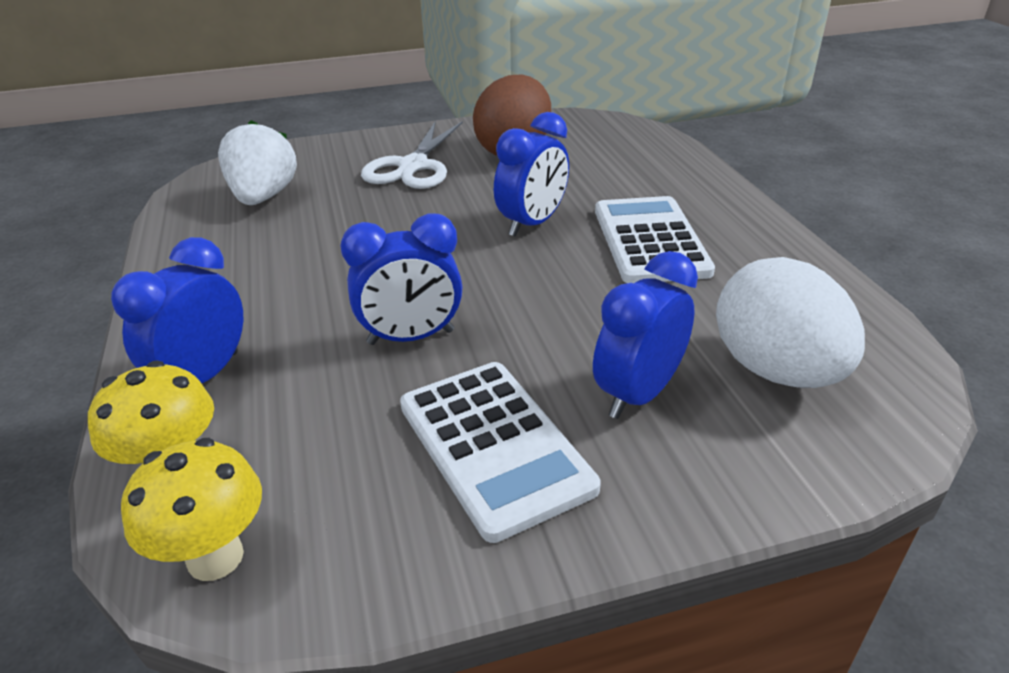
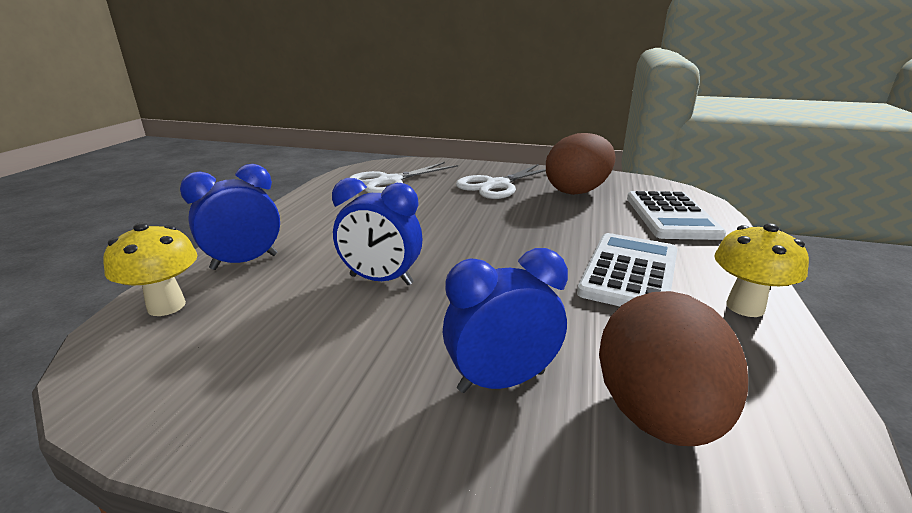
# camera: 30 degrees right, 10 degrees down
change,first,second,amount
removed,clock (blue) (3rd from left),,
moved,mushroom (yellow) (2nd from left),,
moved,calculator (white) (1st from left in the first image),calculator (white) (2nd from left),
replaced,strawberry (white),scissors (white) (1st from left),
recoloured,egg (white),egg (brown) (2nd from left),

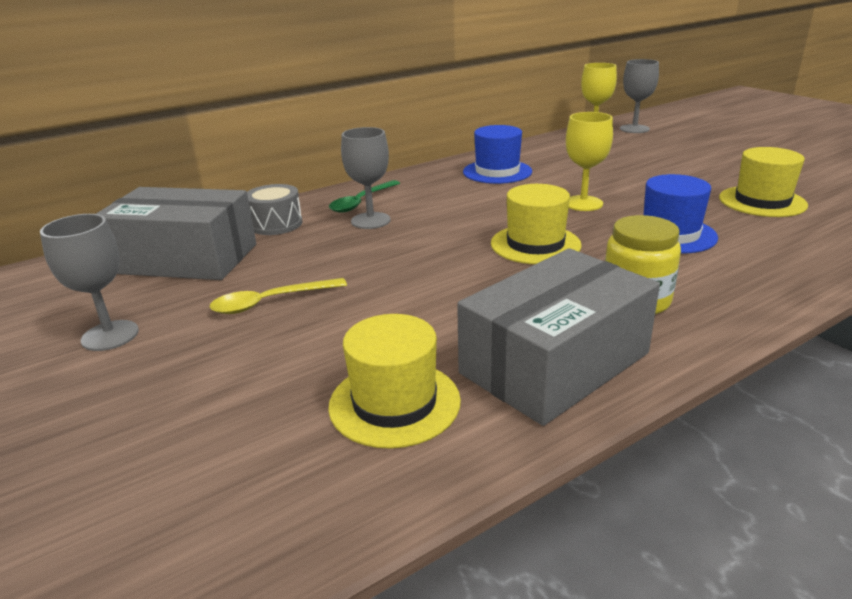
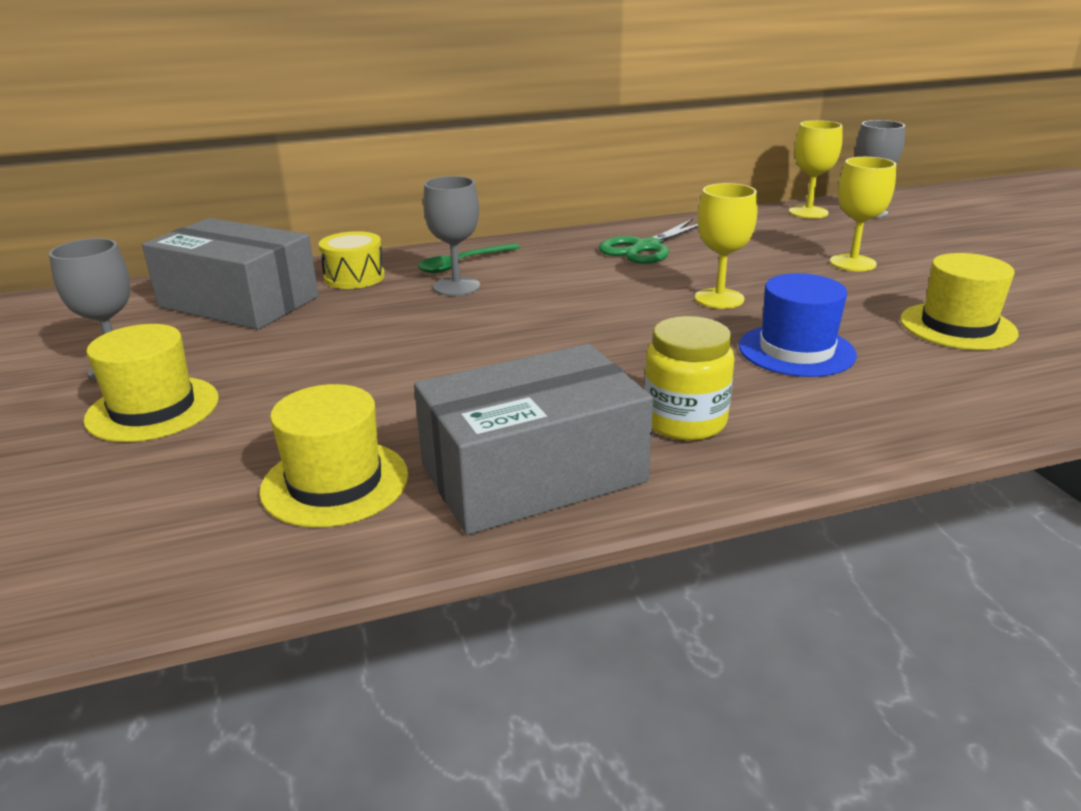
# camera: 15 degrees right, 0 degrees up
change,first,second,amount
removed,spoon (yellow),,
added,,goblet (yellow) (3rd from left),
moved,hat (yellow) (2nd from left in the first image),hat (yellow) (1st from left),
replaced,hat (blue) (1st from left),scissors (green),
recoloured,drum (grey),drum (yellow),

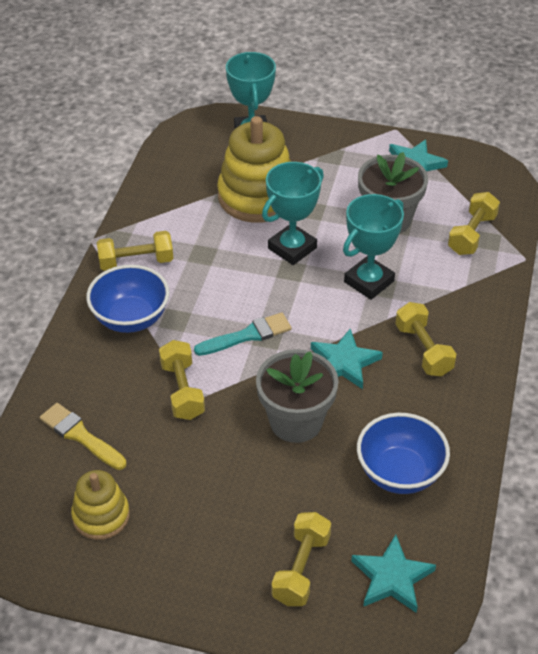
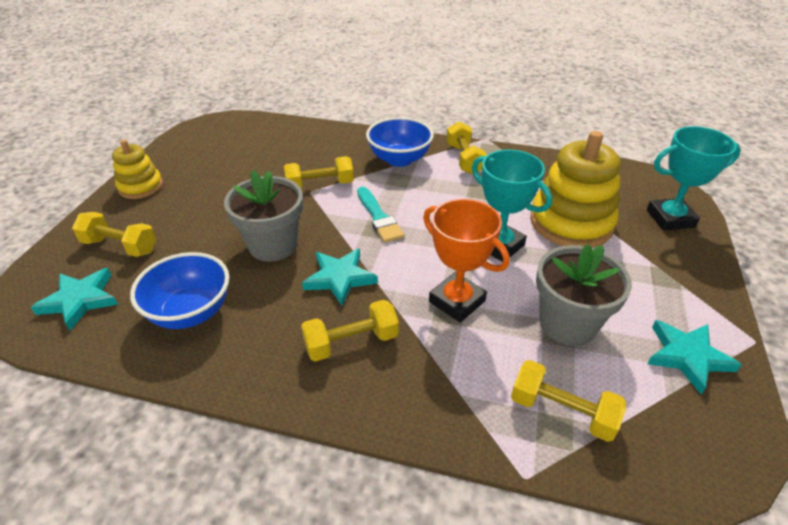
# camera: 90 degrees right, 5 degrees down
change,first,second,amount
removed,brush (yellow),,
moved,stacking toy (yellow) (1st from left),,
recoloured,trophy (turquoise) (3rd from left),trophy (orange),

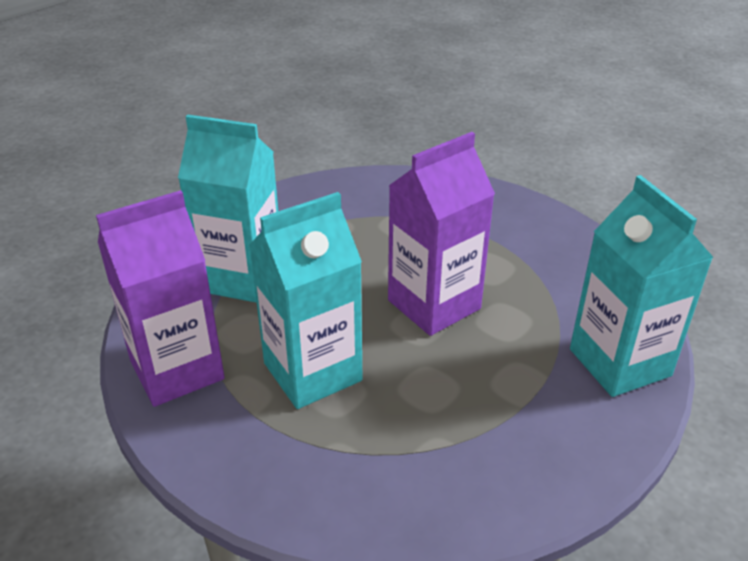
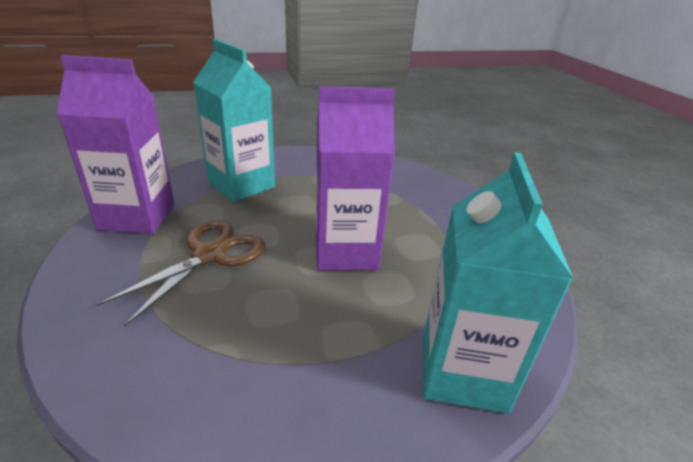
# camera: 30 degrees right, 5 degrees down
change,first,second,amount
replaced,carton (turquoise) (2nd from left),scissors (brown),

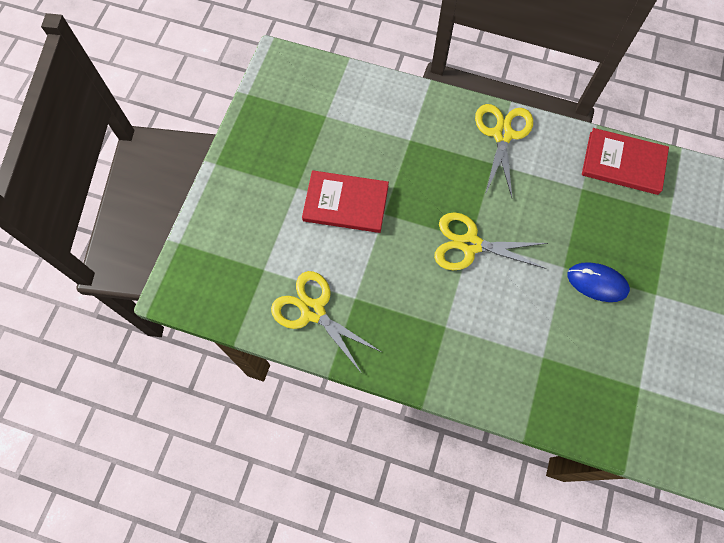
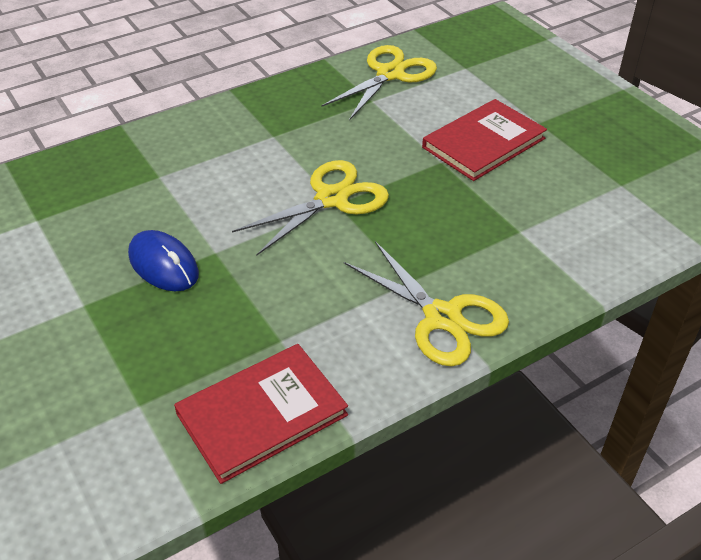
# camera: 130 degrees right, 25 degrees down
change,first,second,amount
turned,scissors (yellow) (1st from left in the first image),scissors (yellow) (2nd from left),45 degrees counterclockwise
turned,mouse (blue),,75 degrees clockwise

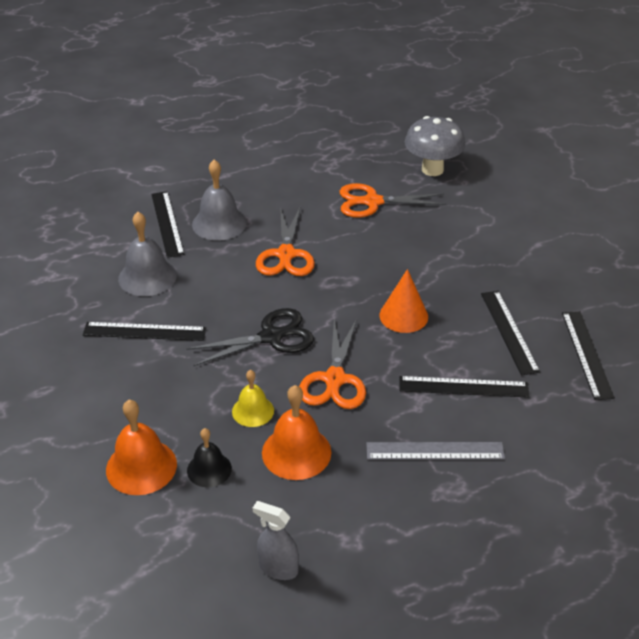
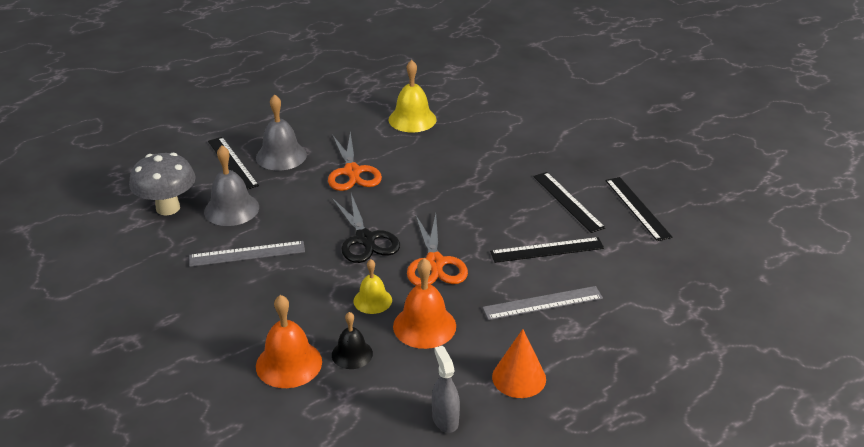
# camera: 15 degrees left, 5 degrees down
change,first,second,amount
moved,cone (orange),,
moved,mushroom (grey),,
replaced,scissors (orange) (3rd from left),bell (yellow) (2nd from left),
recoloured,ruler (black) (1st from left),ruler (grey) (1st from left),
turned,scissors (black),,105 degrees clockwise
turned,spray bottle (grey),,60 degrees clockwise

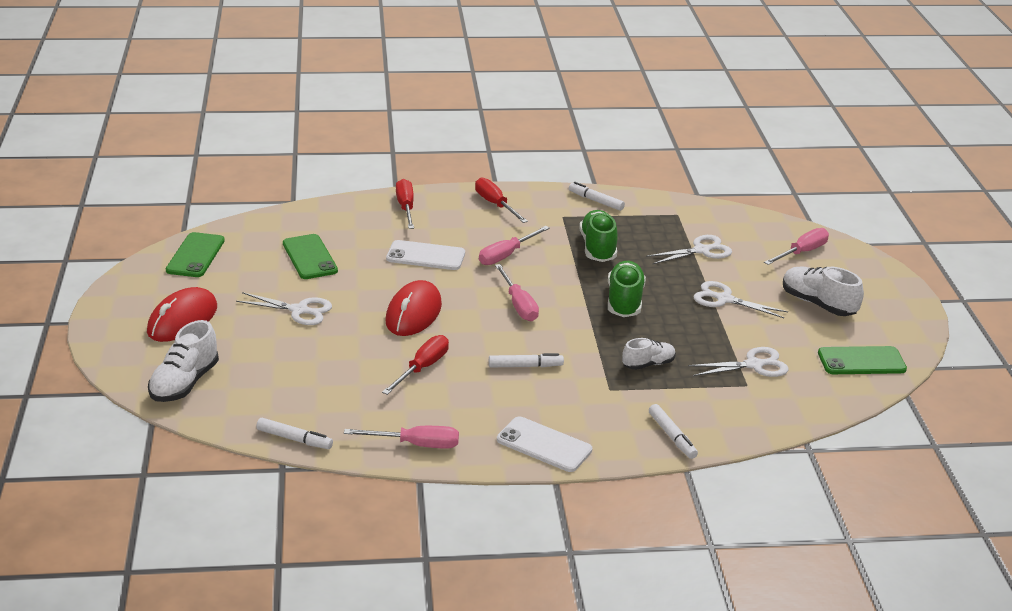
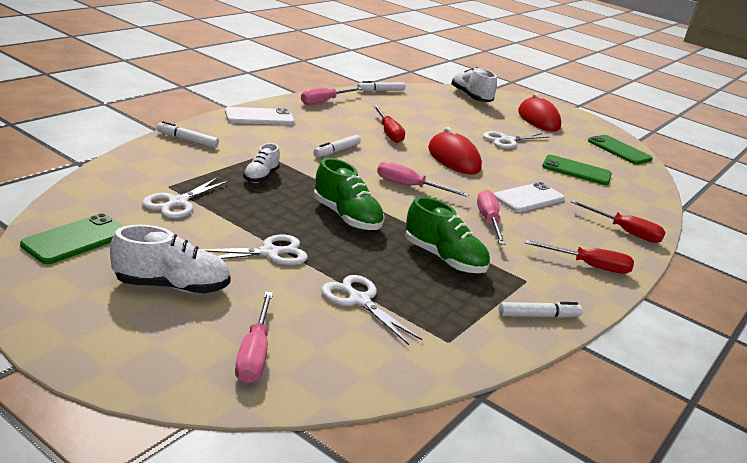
# camera: 130 degrees right, 5 degrees down
change,first,second,amount
turned,scissors (white) (2nd from left in the first image),scissors (white) (3rd from left),120 degrees clockwise

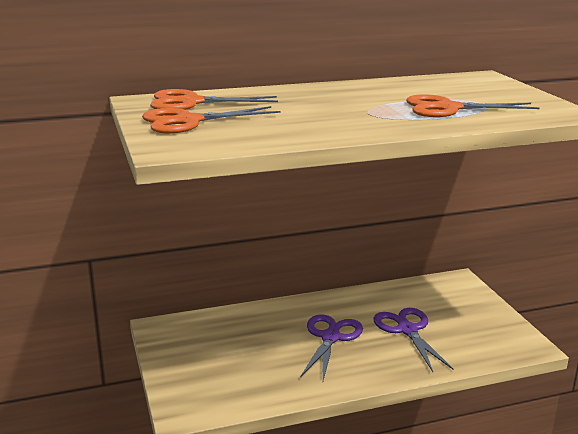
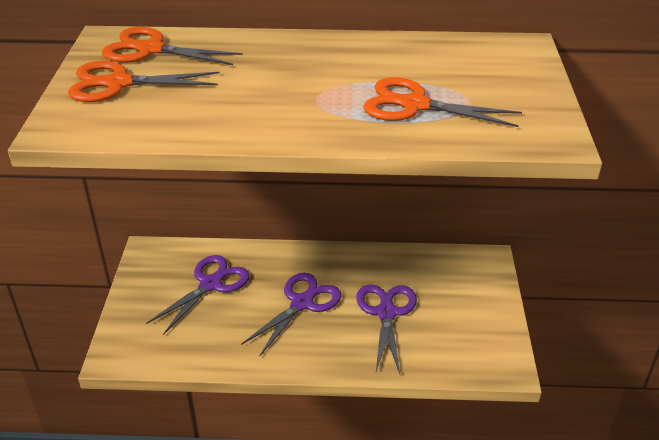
# camera: 20 degrees right, 15 degrees up
change,first,second,amount
added,,scissors (purple) (1st from left),

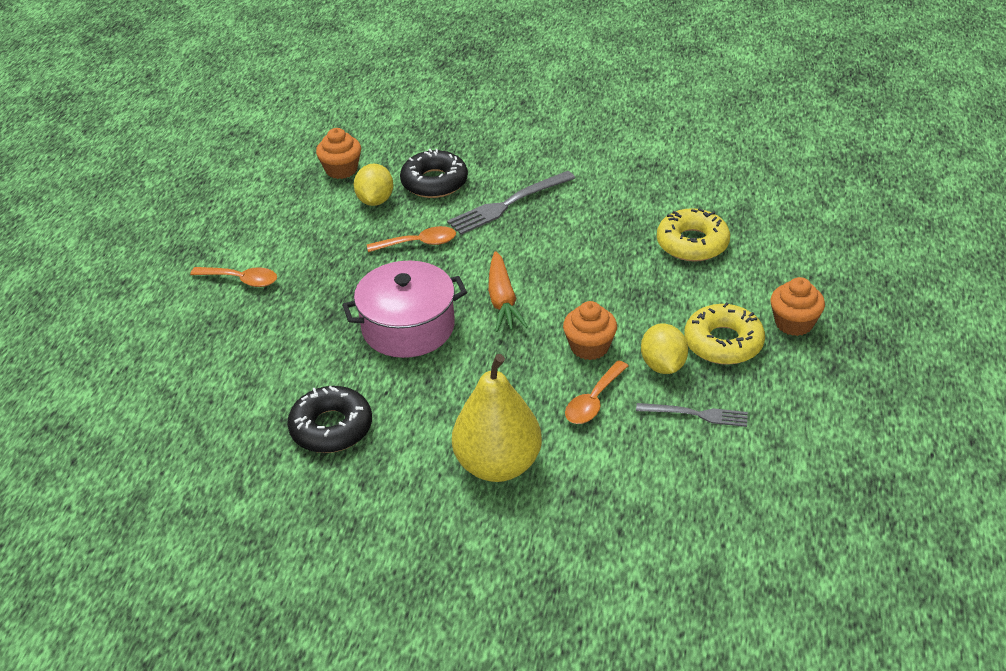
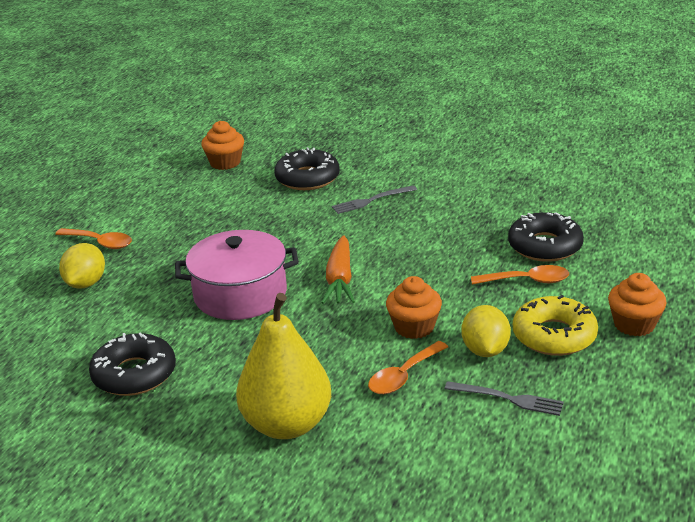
# camera: 10 degrees right, 10 degrees down
change,first,second,amount
moved,lemon (yellow) (1st from left),,
moved,spoon (orange) (2nd from left in the first image),spoon (orange) (3rd from left),
recoloured,donut (yellow) (1st from left),donut (black) (3rd from left),
resized,fork (grey) (1st from left),,x0.63

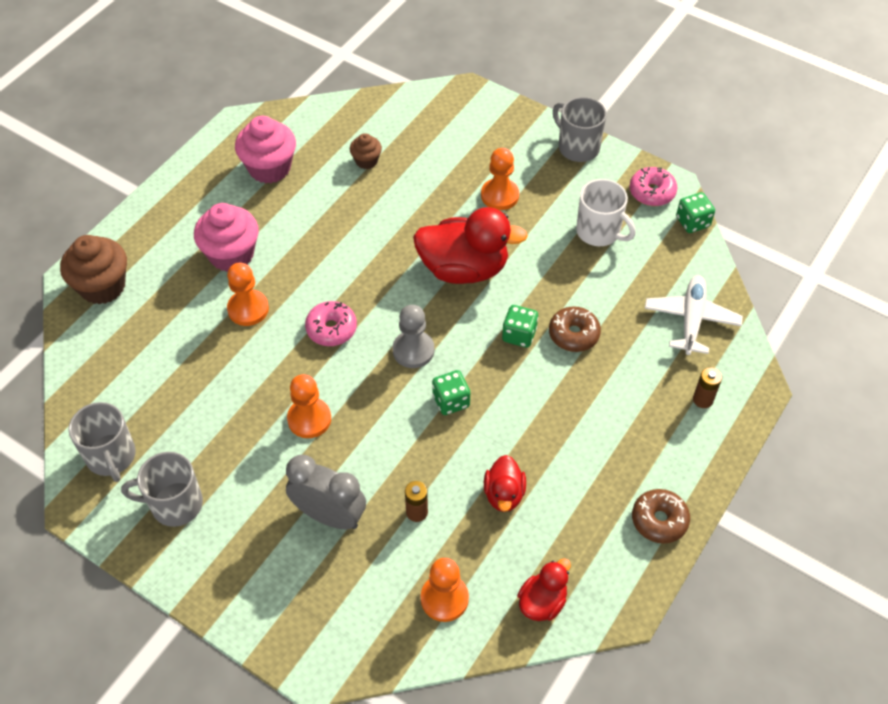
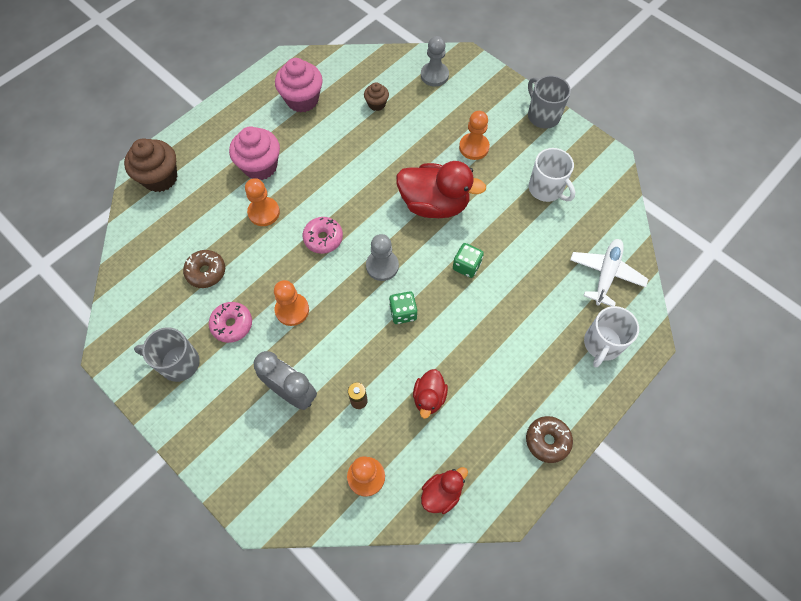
# camera: 10 degrees right, 10 degrees up
change,first,second,amount
removed,mug (grey) (1st from left),,
removed,dice (green) (3rd from left),,
added,,pawn (grey) (2nd from left),
moved,donut (brown) (1st from left),,
moved,donut (pink) (2nd from left in the first image),donut (pink) (1st from left),
replaced,battery (brown) (2nd from left),mug (white) (2nd from left),

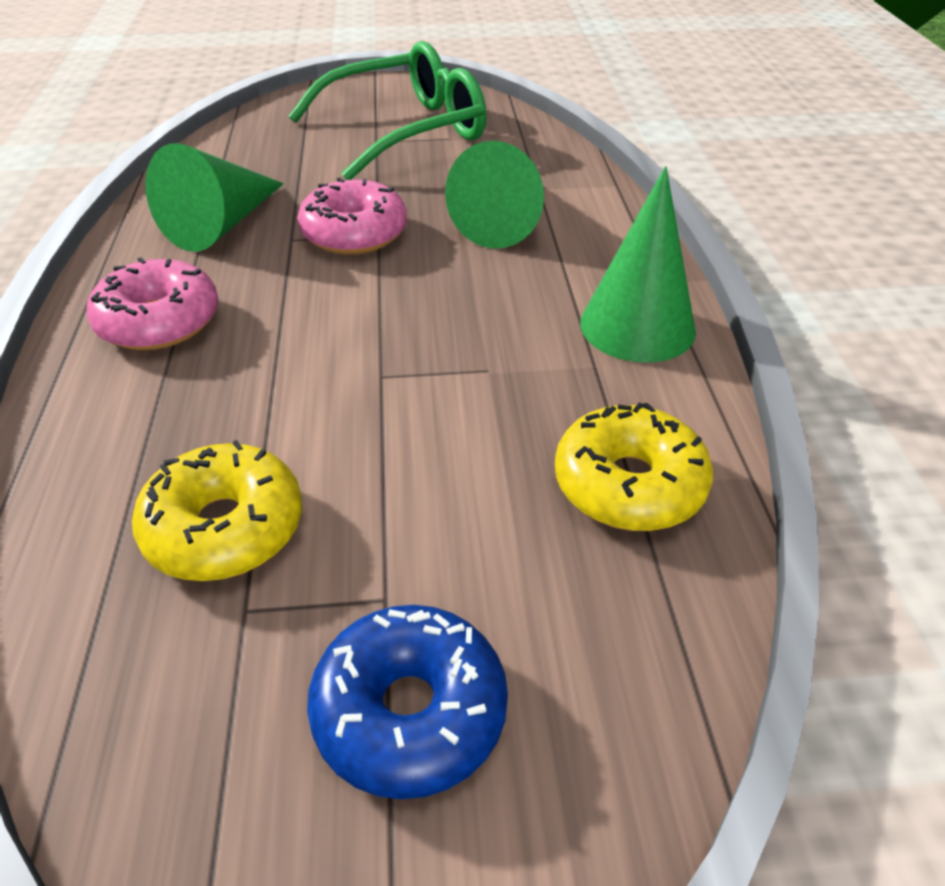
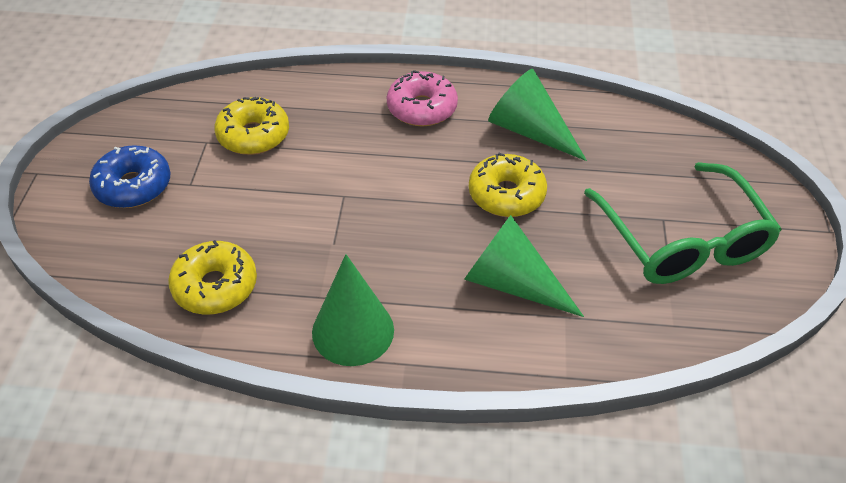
# camera: 100 degrees right, 5 degrees up
change,first,second,amount
recoloured,donut (pink) (2nd from left),donut (yellow) (3rd from left),

